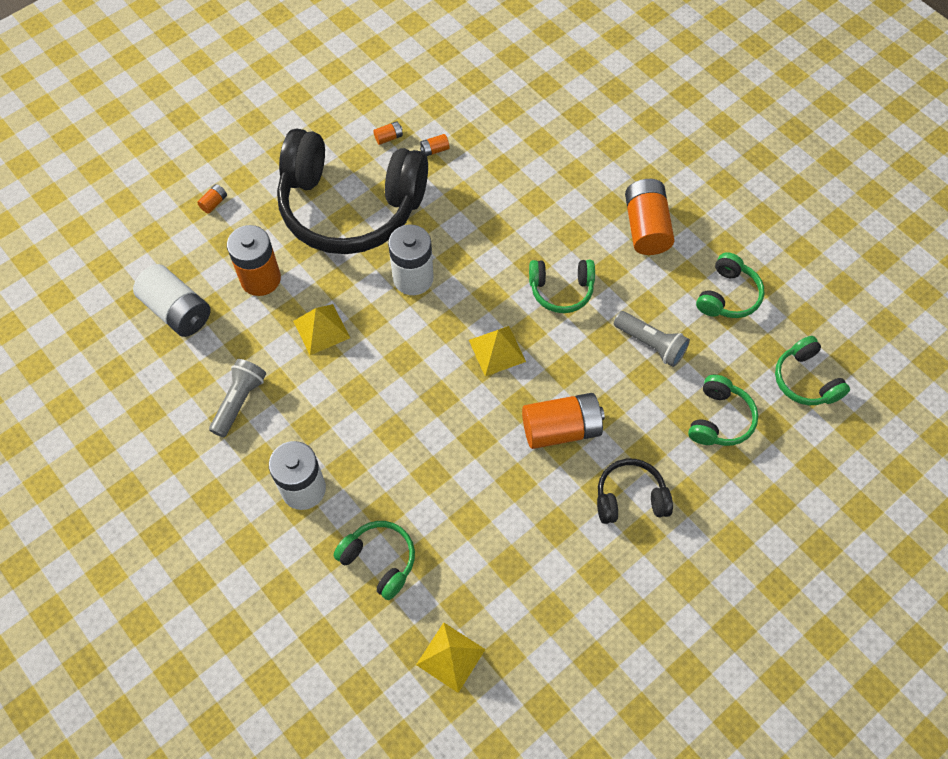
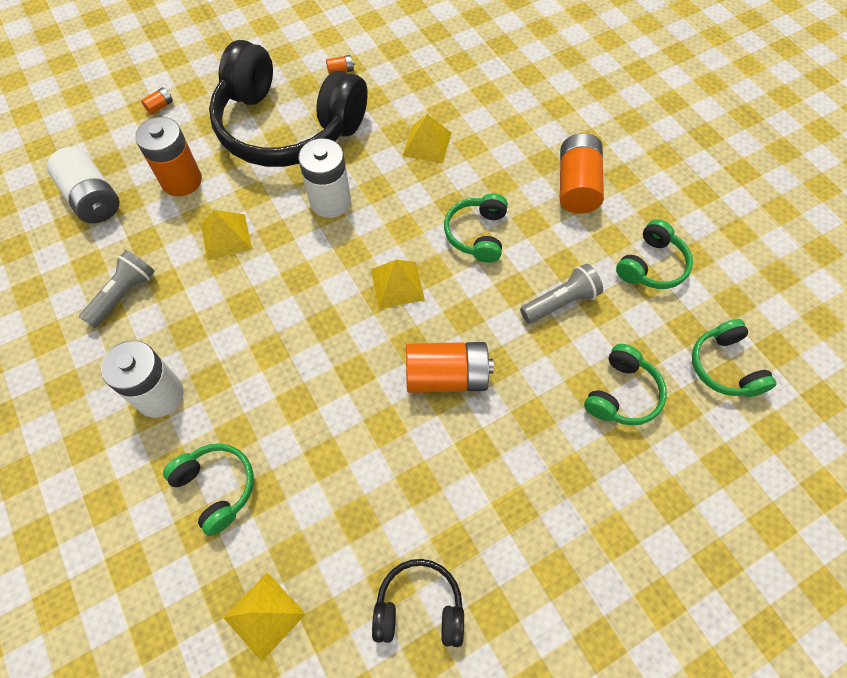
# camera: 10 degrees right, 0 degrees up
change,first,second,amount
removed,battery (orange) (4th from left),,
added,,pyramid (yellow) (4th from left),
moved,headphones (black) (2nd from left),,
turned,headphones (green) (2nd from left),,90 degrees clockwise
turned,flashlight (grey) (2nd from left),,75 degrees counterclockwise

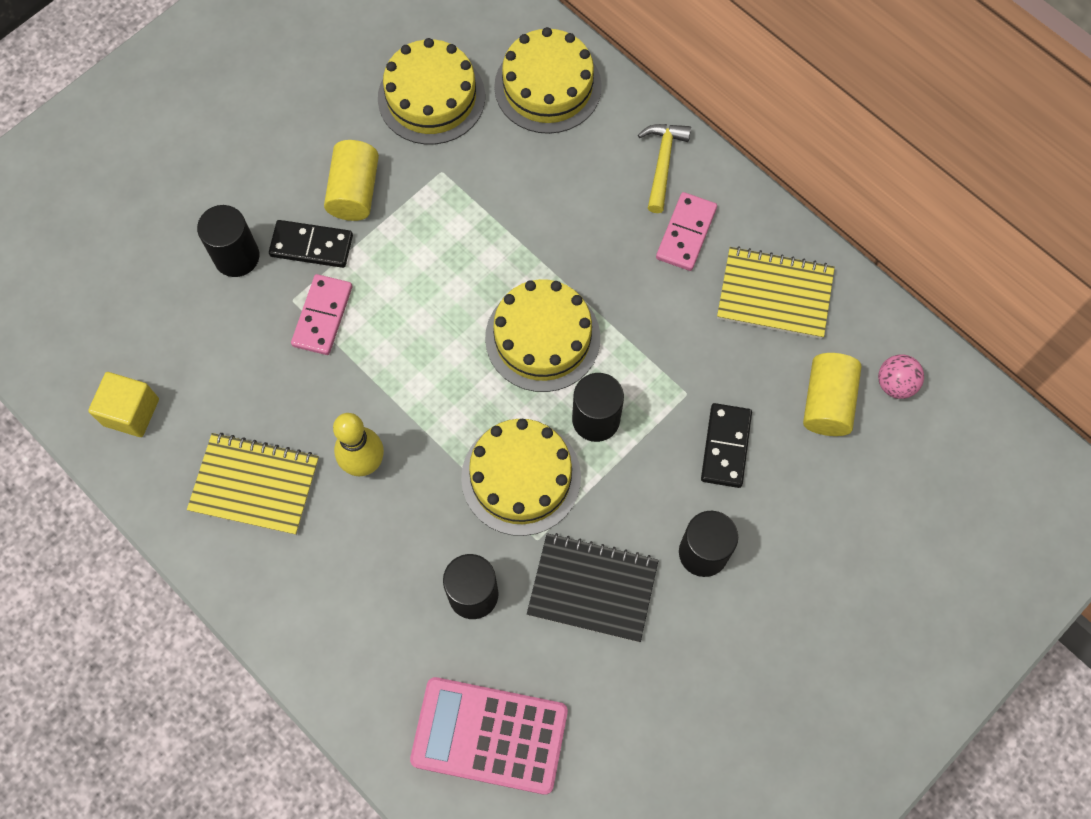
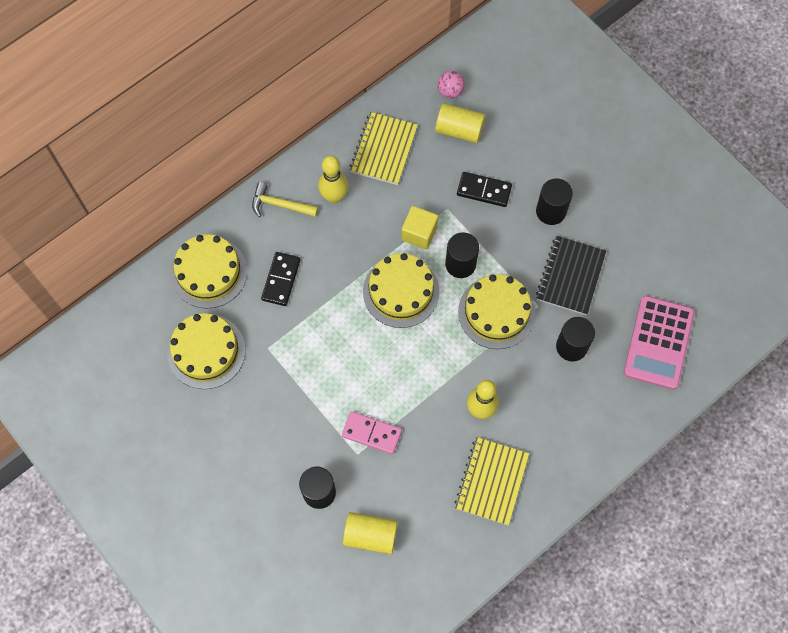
# camera: 85 degrees left, 0 degrees up
change,first,second,amount
moved,cube (yellow),,
moved,domino (black) (1st from left),,
moved,cylinder (yellow) (1st from left),,
replaced,domino (pink) (2nd from left),bowling pin (yellow) (1st from left),

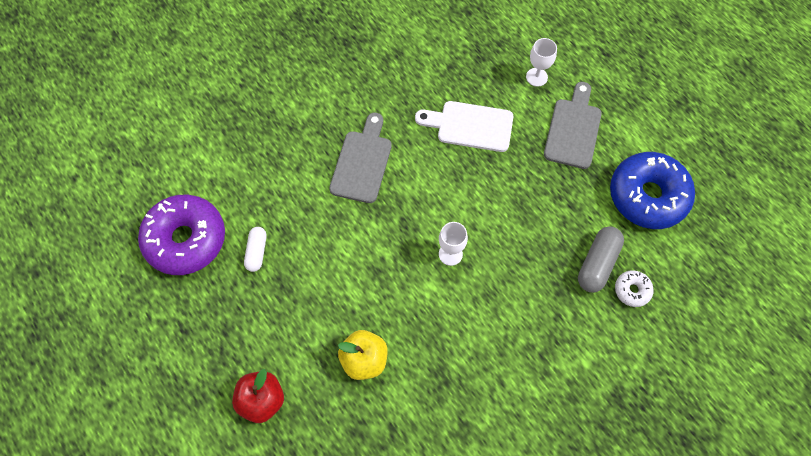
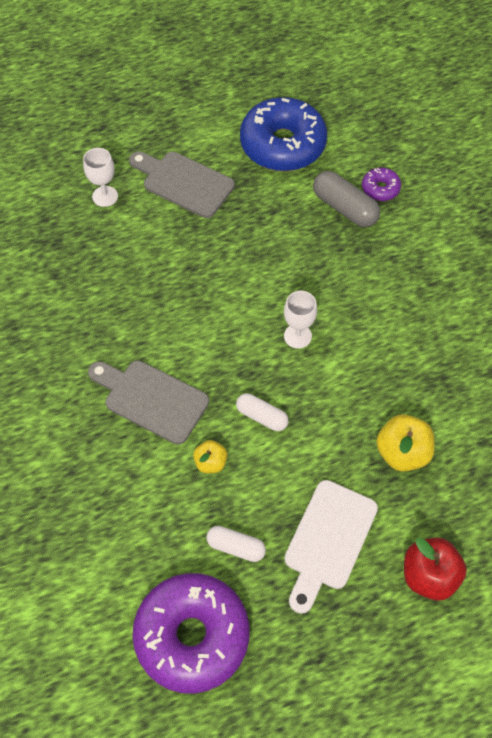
# camera: 75 degrees left, 5 degrees down
change,first,second,amount
added,,apple (yellow) (1st from left),
added,,capsule (white) (2nd from left),
moved,cutting board (white),,
recoloured,donut (white),donut (purple) (2nd from left),

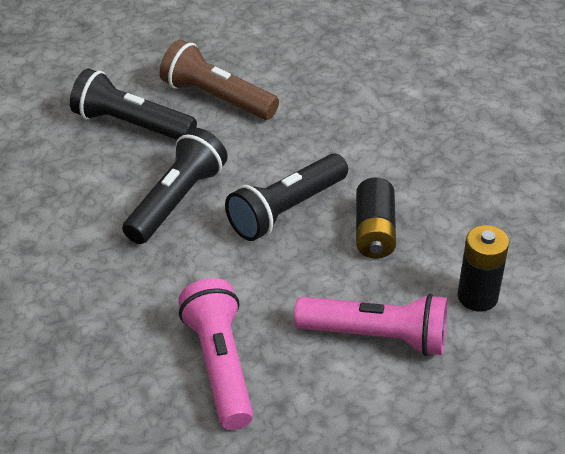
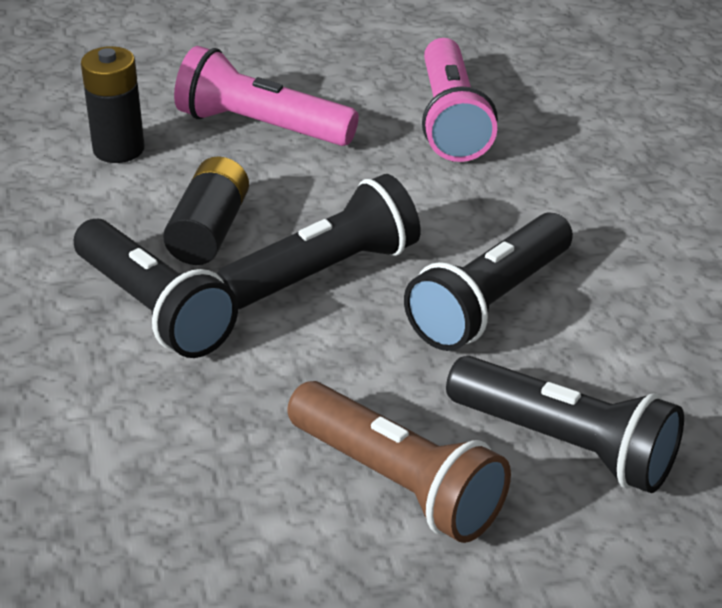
# camera: 170 degrees left, 5 degrees down
change,first,second,amount
added,,flashlight (black) (1st from left),

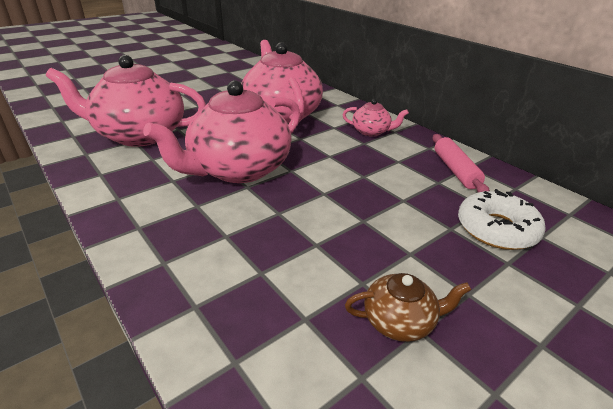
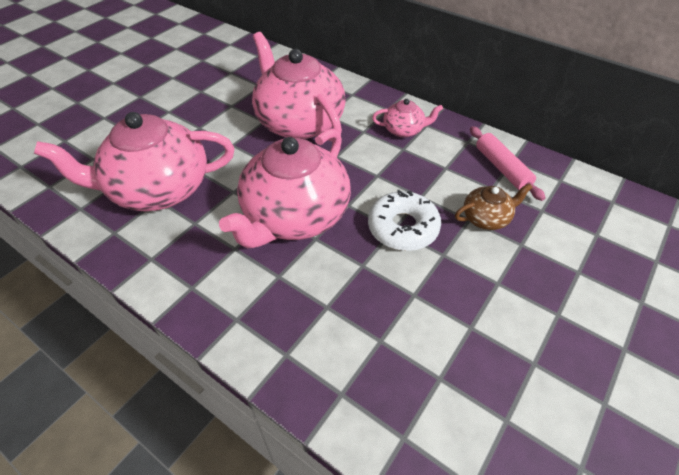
# camera: 15 degrees left, 15 degrees up
change,first,second,amount
moved,teapot (brown),,
moved,donut (white),,

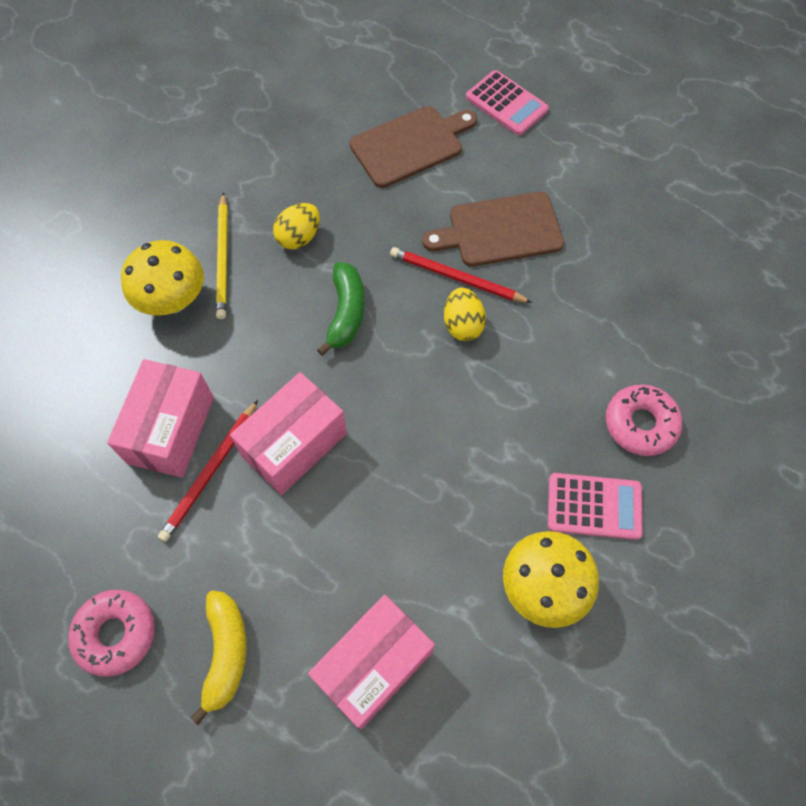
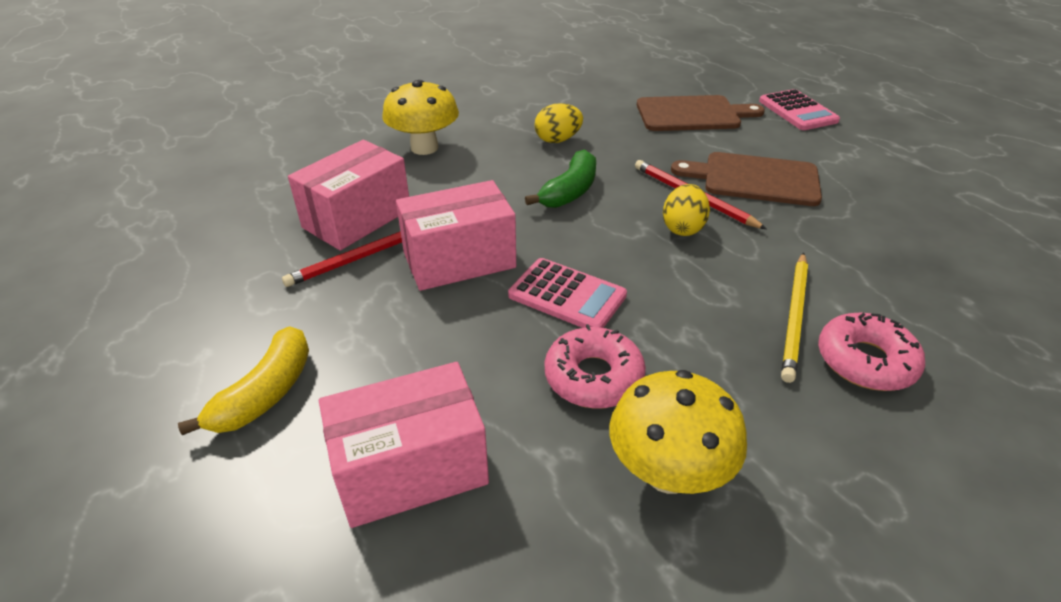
# camera: 25 degrees right, 25 degrees down
change,first,second,amount
moved,donut (pink) (1st from left),,
moved,pencil (yellow),,
moved,calculator (pink) (2nd from left in the first image),calculator (pink) (1st from left),

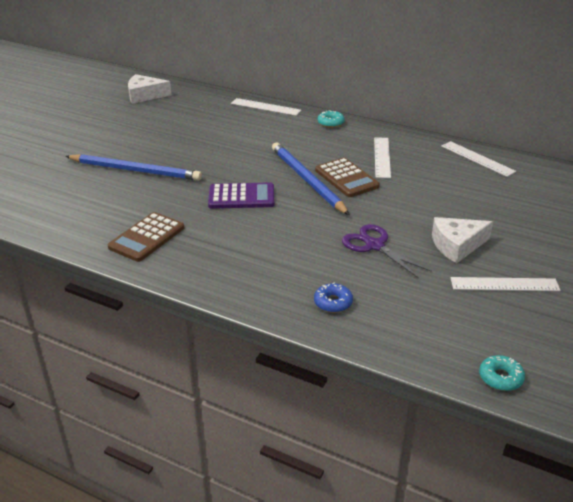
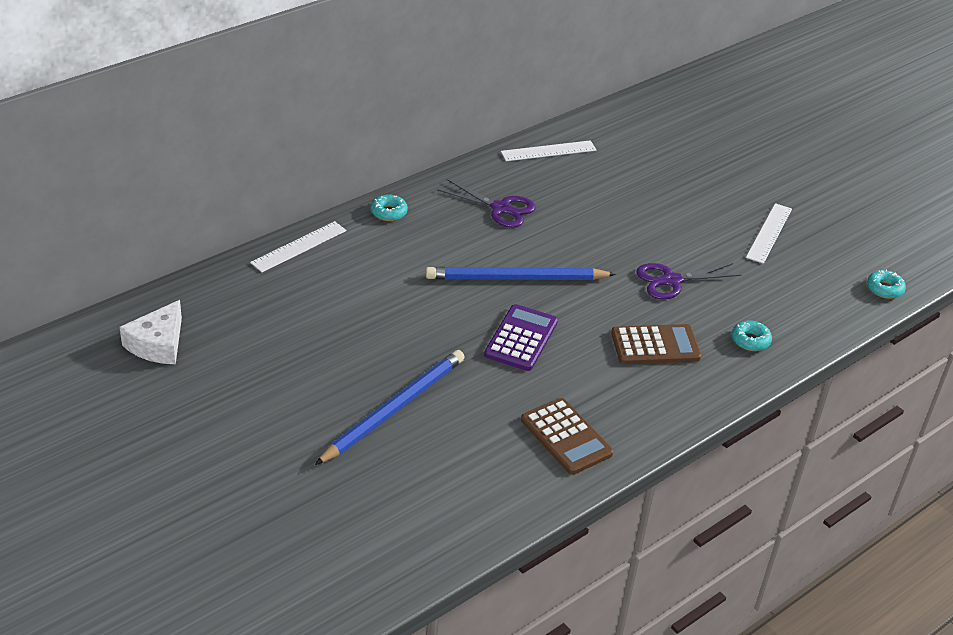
# camera: 70 degrees left, 5 degrees up
change,first,second,amount
removed,cheese (white) (2nd from left),,
moved,calculator (brown) (2nd from left),,
replaced,ruler (white) (2nd from left),scissors (purple) (1st from left),
recoloured,donut (blue),donut (turquoise) (2nd from left),

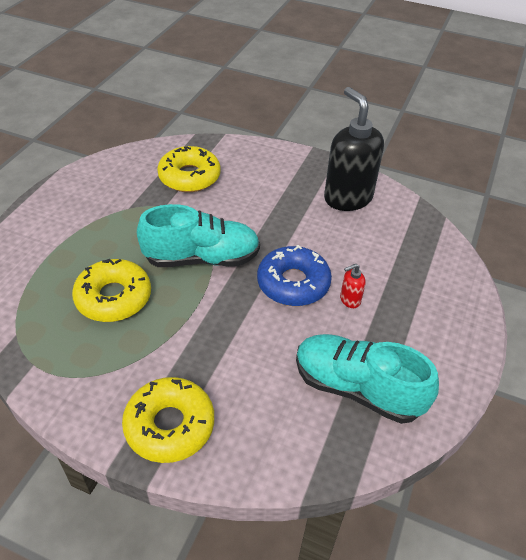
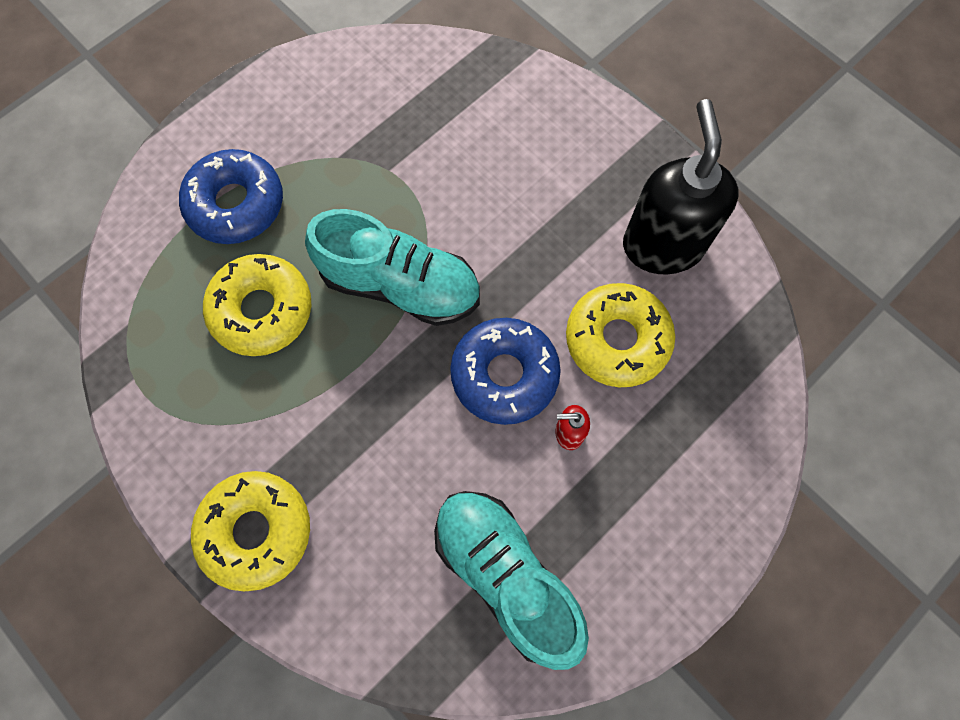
# camera: 25 degrees right, 25 degrees up
change,first,second,amount
added,,donut (blue) (1st from left),
moved,donut (yellow) (3rd from left),,

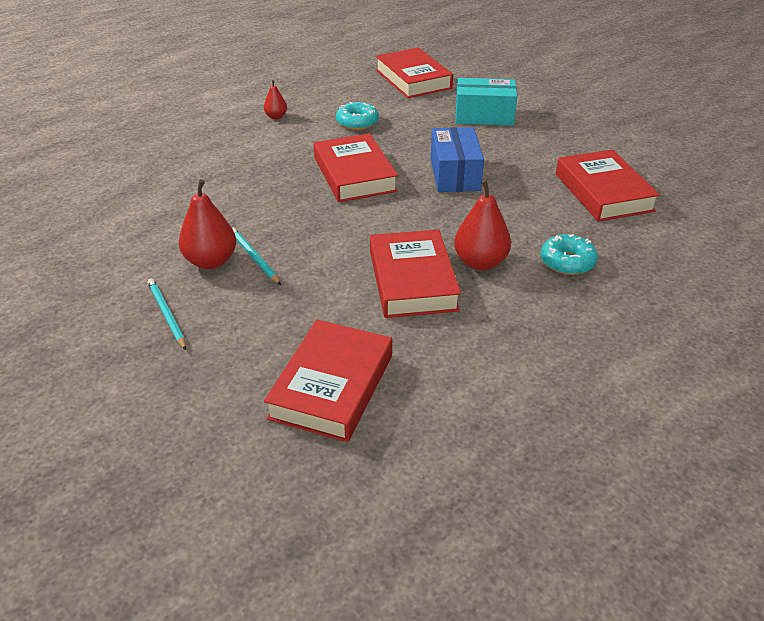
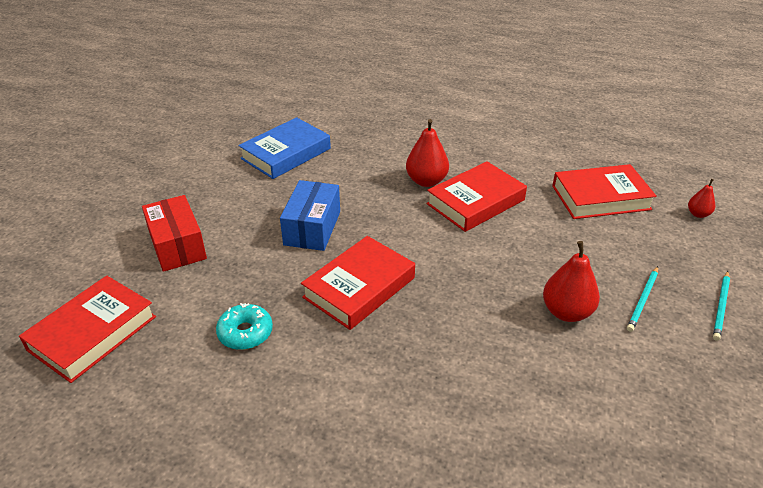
# camera: 120 degrees left, 0 degrees up
change,first,second,amount
removed,donut (turquoise) (2nd from left),,
moved,pencil (turquoise) (2nd from left),,
moved,pear (red) (2nd from left in the first image),pear (red) (3rd from left),
recoloured,box (turquoise),box (red),
recoloured,book (red) (5th from left),book (blue),
turned,box (blue),,45 degrees counterclockwise

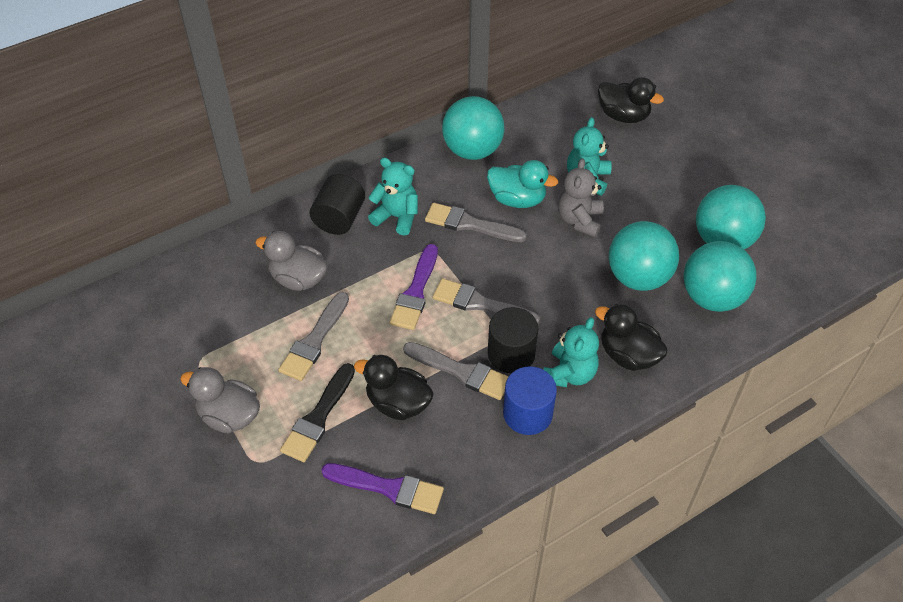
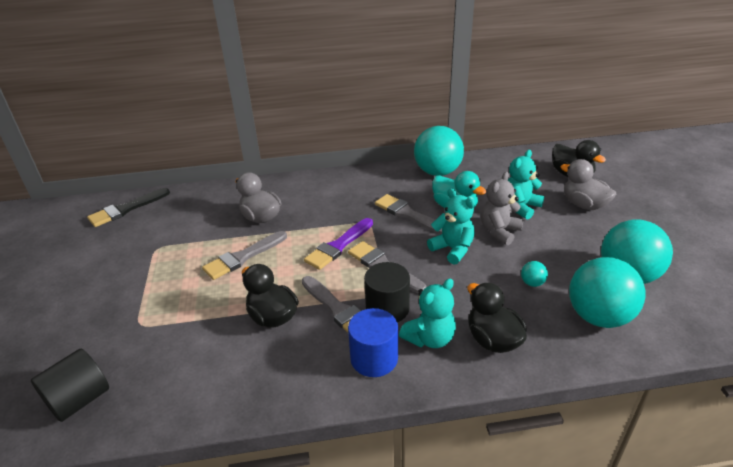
# camera: 25 degrees right, 15 degrees down
change,first,second,amount
removed,brush (purple) (1st from left),,
moved,duck (grey) (1st from left in the first image),duck (grey) (2nd from left),
moved,brush (black),,
moved,cylinder (black) (1st from left),,
moved,teddy bear (turquoise) (1st from left in the first image),teddy bear (turquoise) (2nd from left),
resized,ball (turquoise) (2nd from left),,x0.40

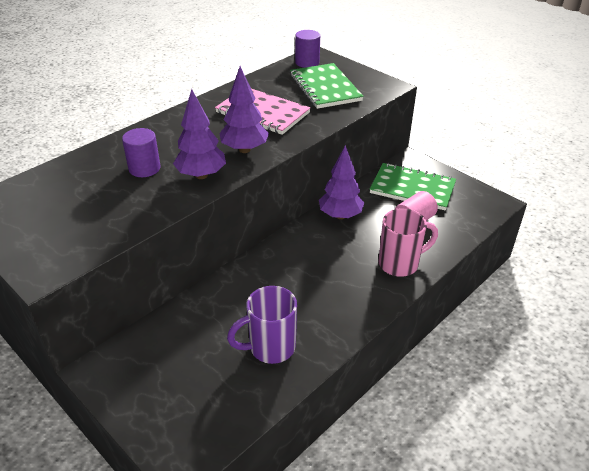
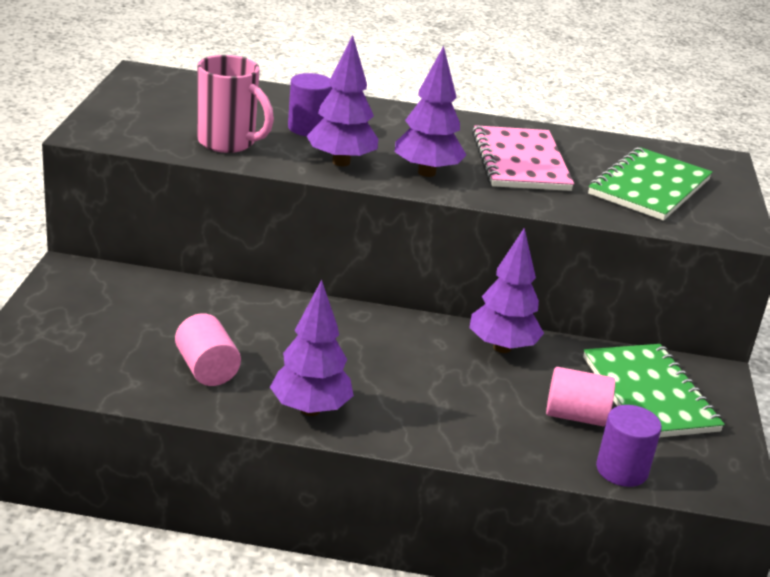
# camera: 50 degrees right, 10 degrees down
change,first,second,amount
added,,tree (purple) (1st from left),
moved,cylinder (purple) (2nd from left),,
moved,mug (pink),,
replaced,mug (purple),cylinder (pink) (1st from left),

